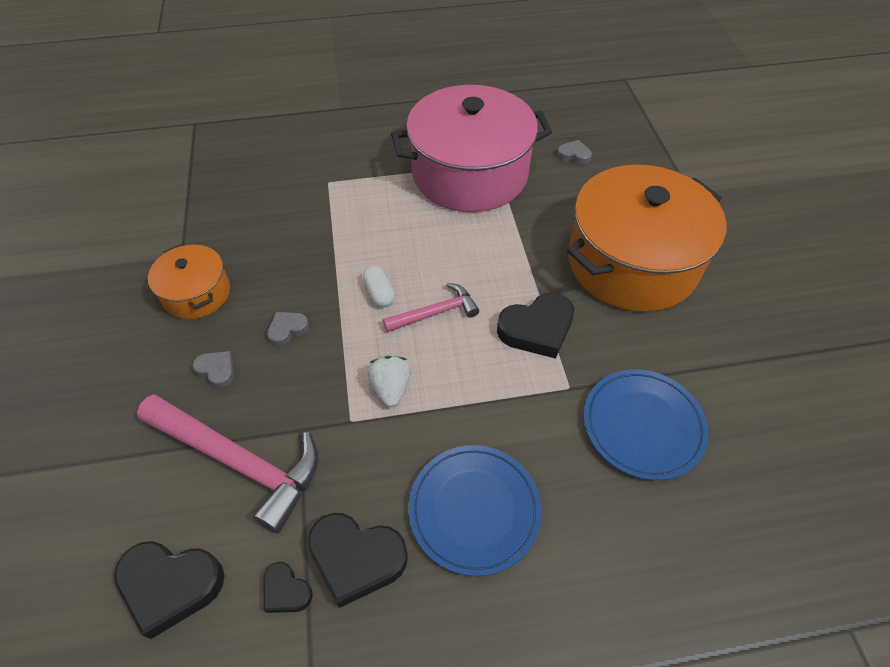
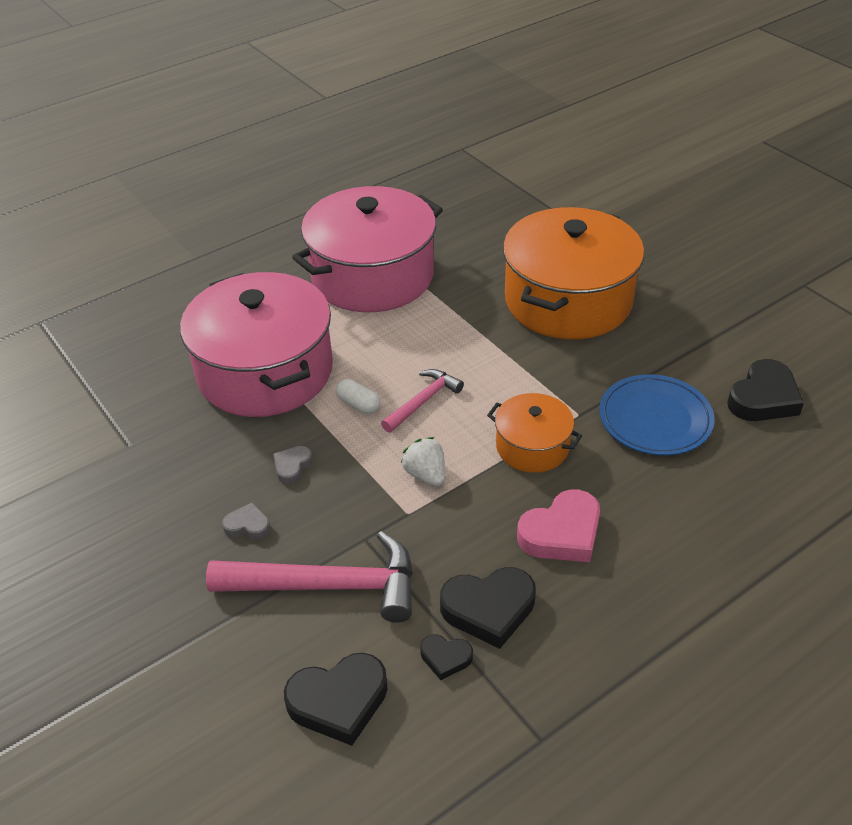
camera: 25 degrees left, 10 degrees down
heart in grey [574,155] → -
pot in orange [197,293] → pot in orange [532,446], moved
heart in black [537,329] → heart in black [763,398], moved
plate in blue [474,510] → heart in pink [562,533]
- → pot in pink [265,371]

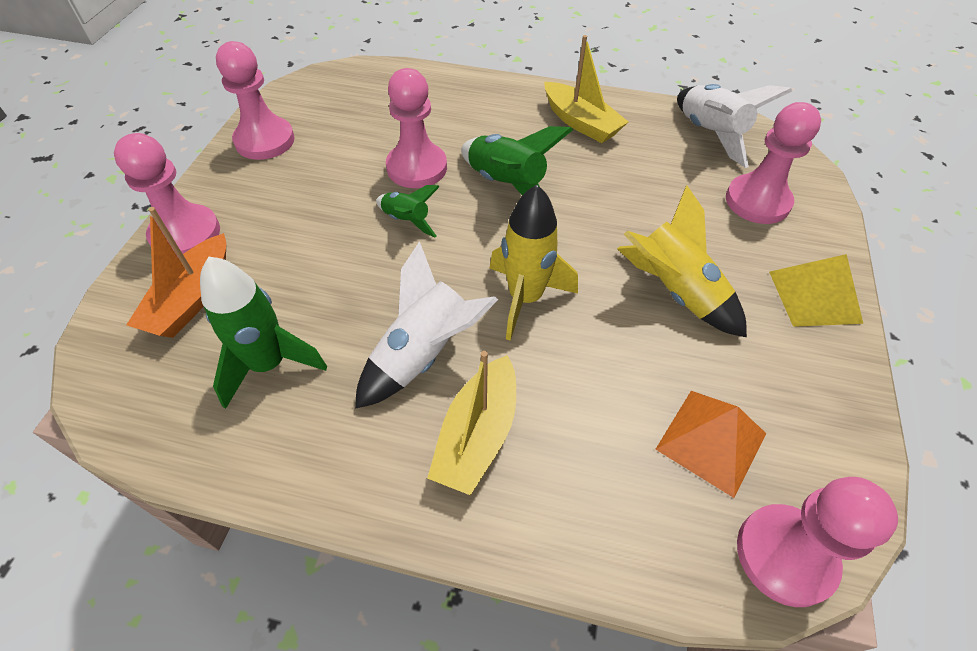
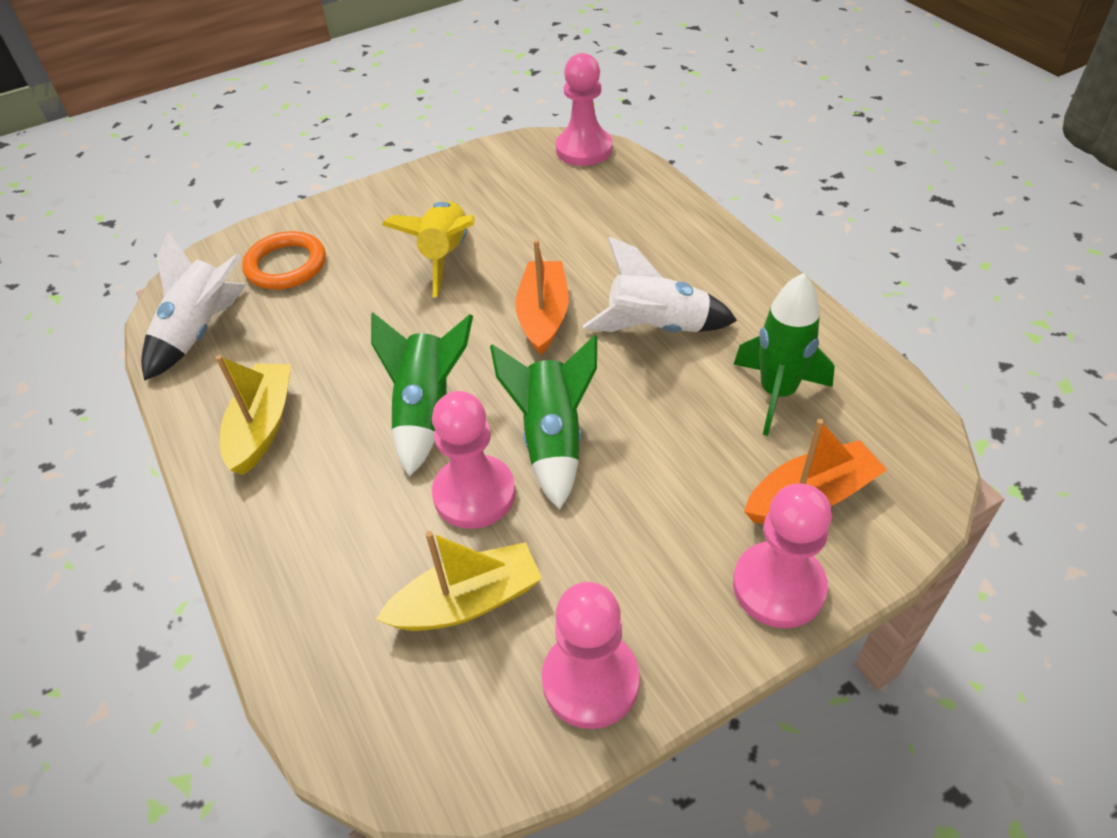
camera: 130 degrees left, 5 degrees down
pawn in pink [757,201] → ring in orange [286,265]
rocket in green [406,221] → rocket in green [552,440], x1.73
rocket in yellow [525,298] → boat in orange [543,316]
pyramid in yellow [814,296] → -
boat in yellow [477,434] → boat in yellow [467,602], moved
pyramid in orange [711,441] → -

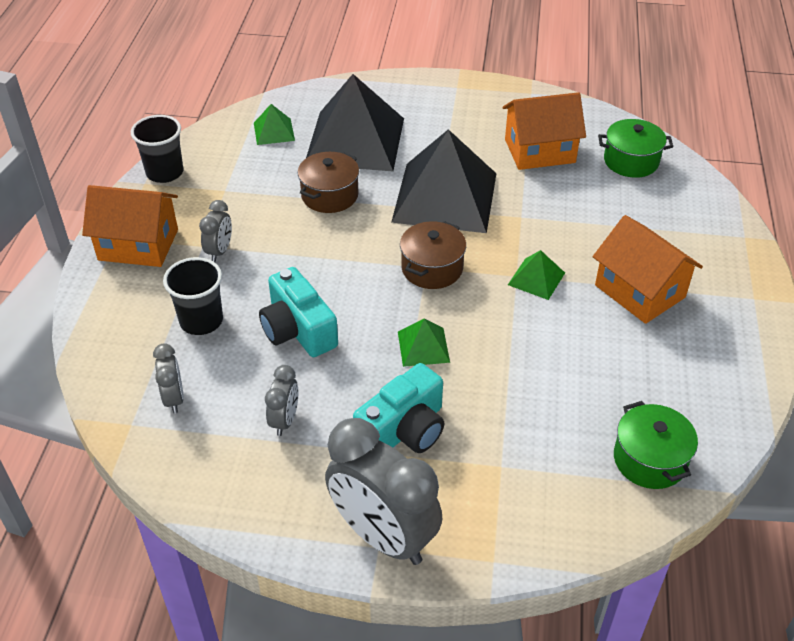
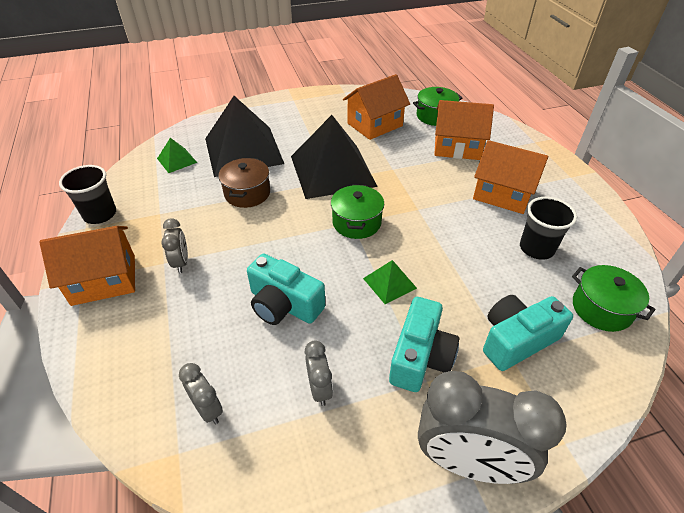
camera: 25 degrees left, 0 degrees up
pot in brown [432,268] → pot in green [356,222]
pyramid in green [536,278] → -
cup in black [201,321] → cup in black [536,248], moved
- → house in orange [457,147]
- → camera in turquoise [516,340]

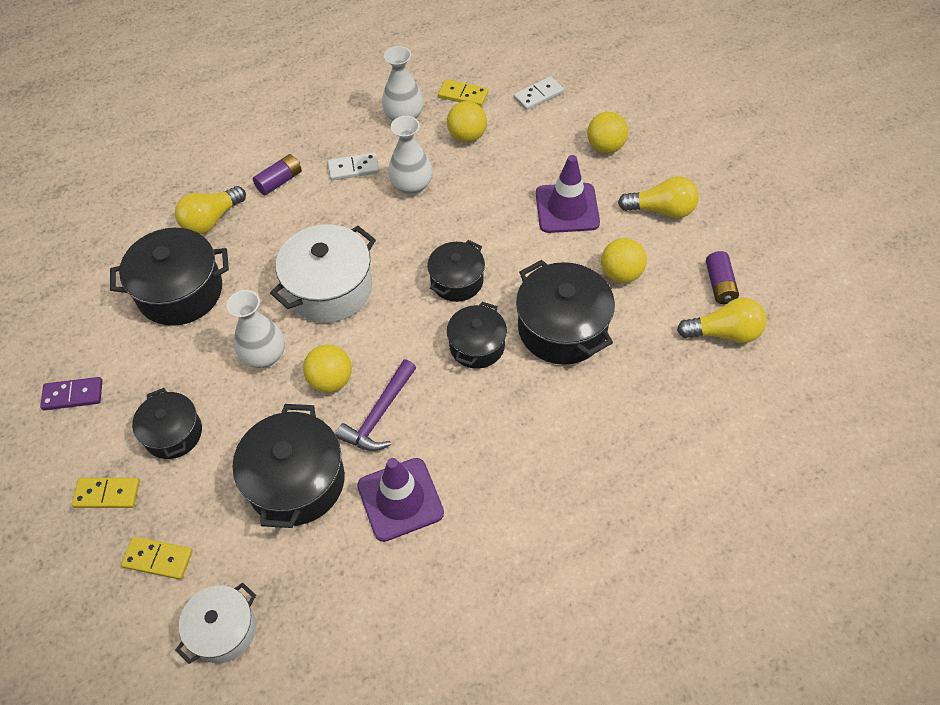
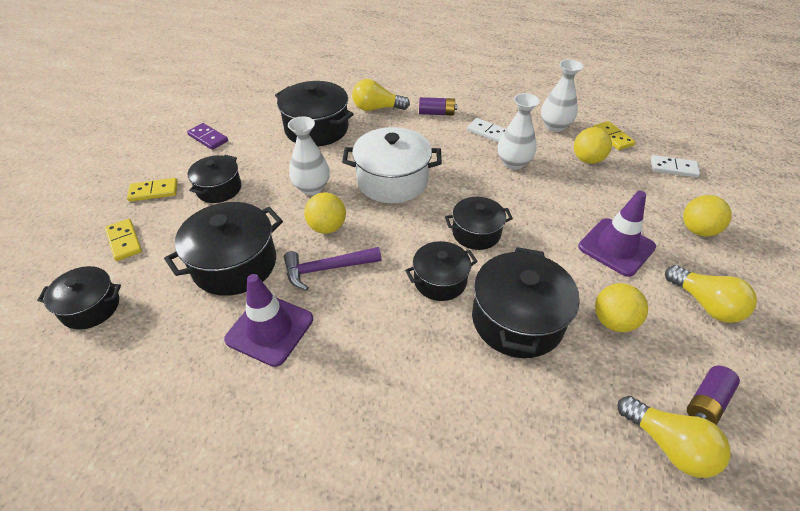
camera: 45 degrees right, 10 degrees down
domino in yellow [107,494] → domino in yellow [153,191], 60 degrees counterclockwise
pot in white [223,630] → pot in black [91,307]

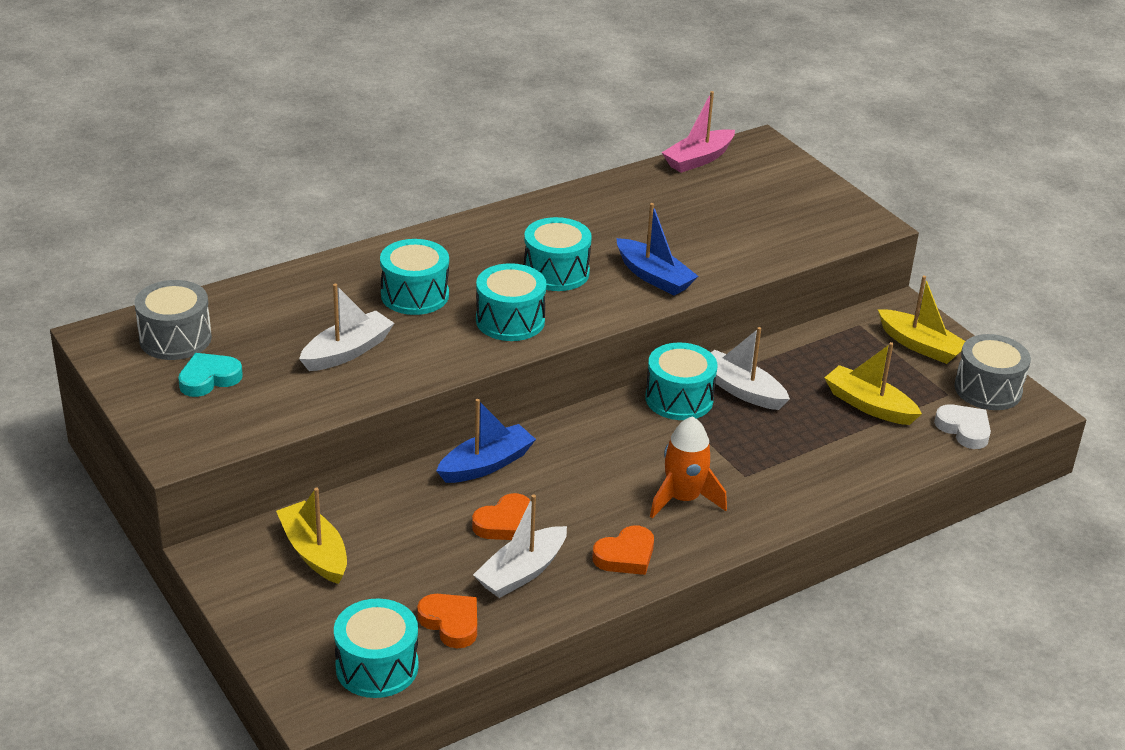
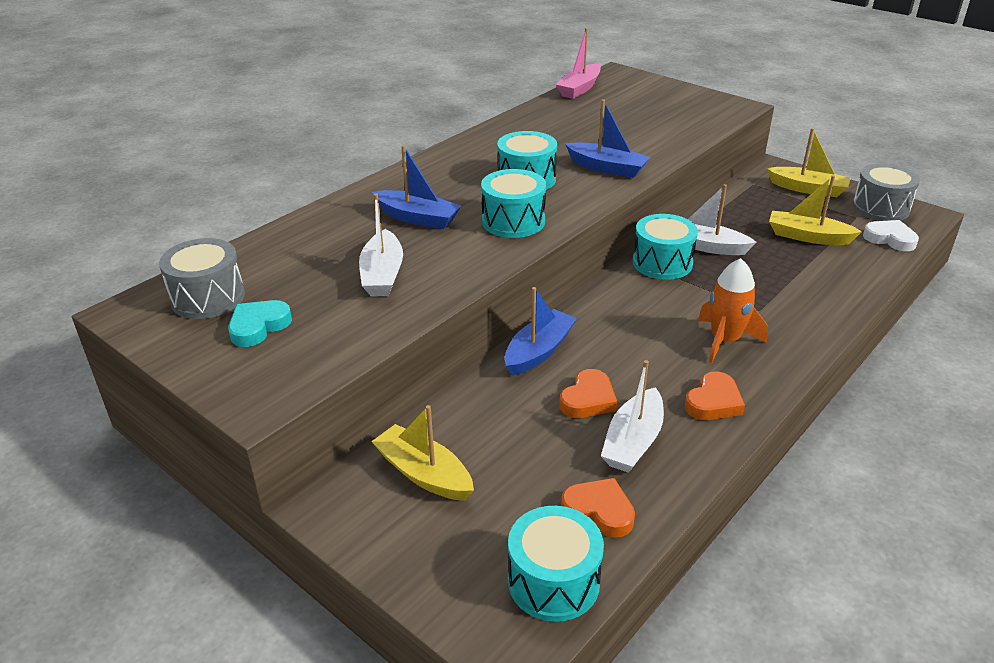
camera: 15 degrees left, 0 degrees up
drum in turquoise [415,295] → boat in blue [417,218]
boat in white [347,351] → boat in white [382,275], 150 degrees clockwise

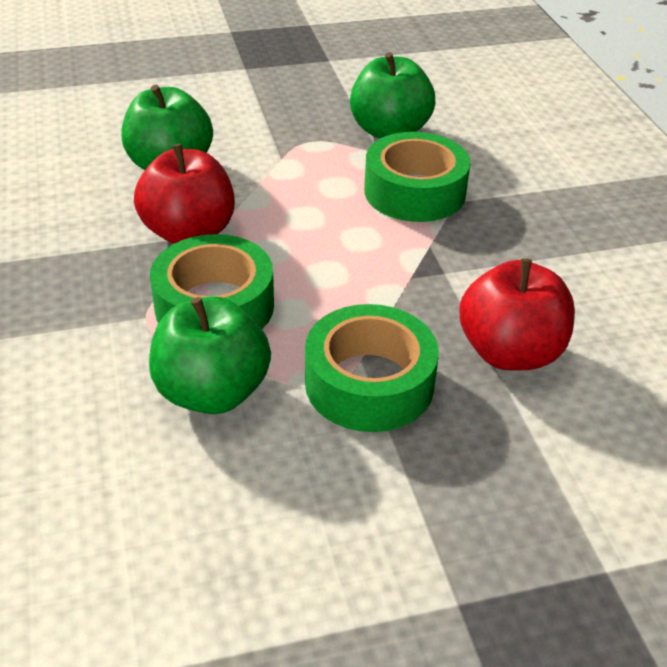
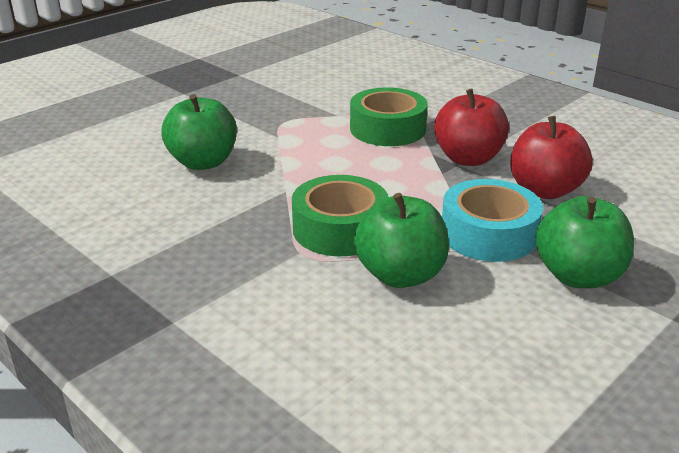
camera: 30 degrees left, 10 degrees down
apple in green [389,131] → apple in green [578,276], moved
apple in red [189,232] → apple in red [468,158], moved
tape in green [369,383] → tape in turquoise [488,234]

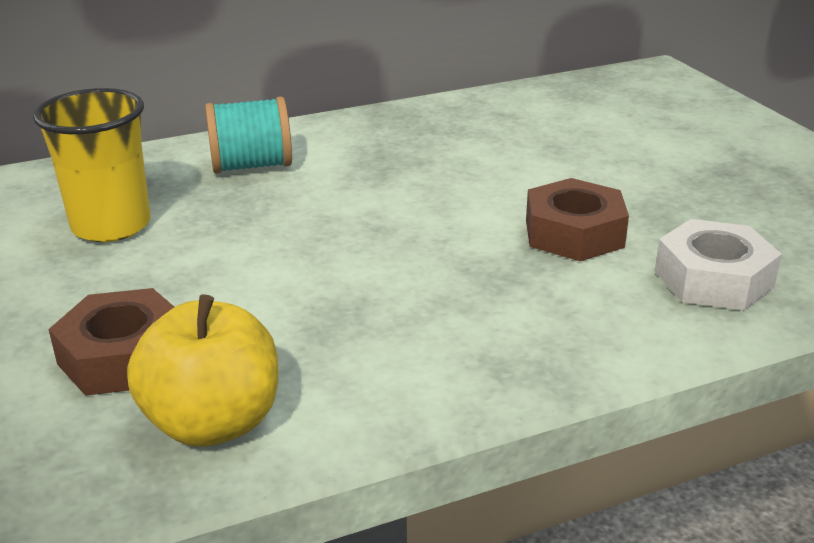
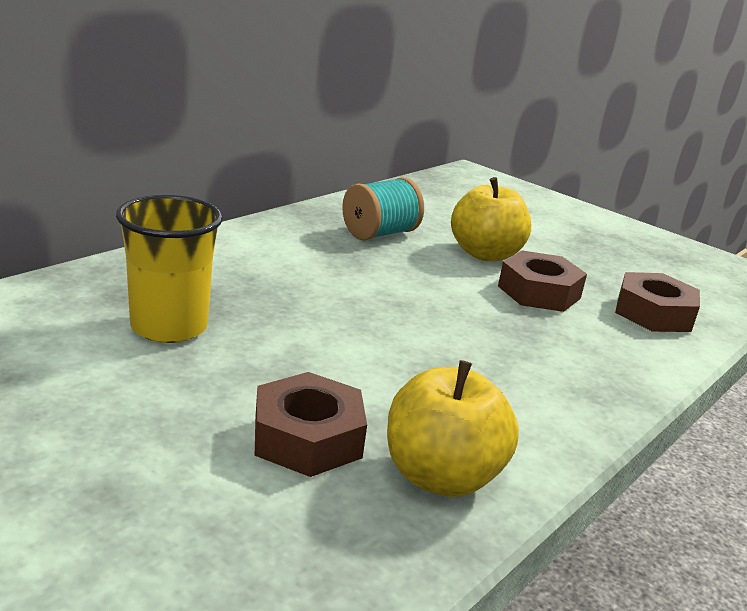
camera: 30 degrees left, 5 degrees down
spool in turquoise [251,166] → spool in turquoise [379,233], moved
nut in white [713,279] → nut in brown [653,313]
- → apple in yellow [485,254]

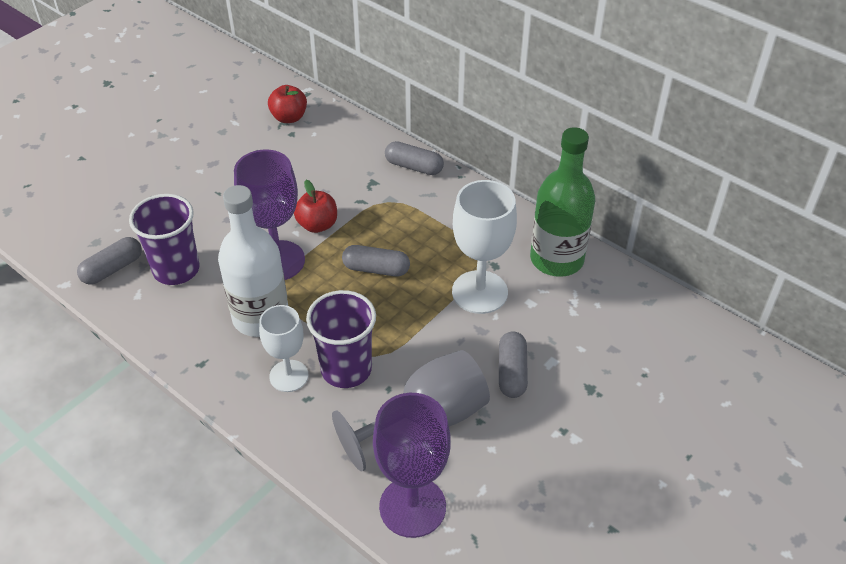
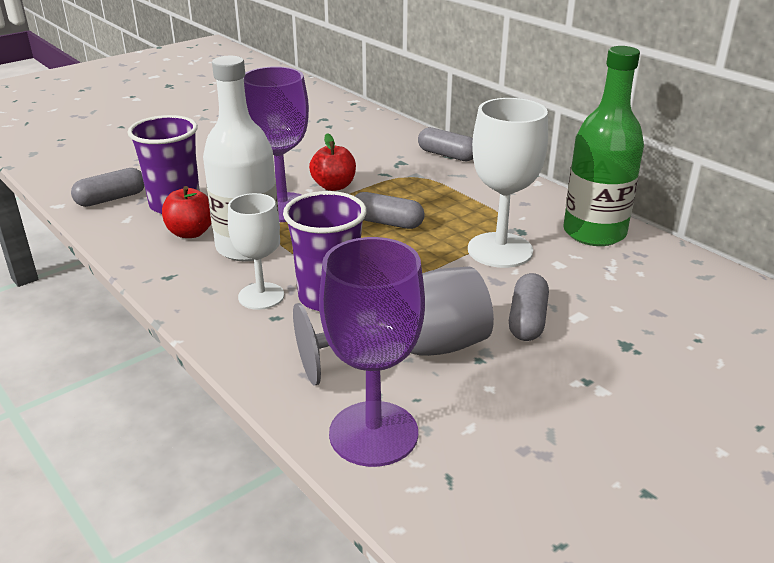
camera: 10 degrees right, 15 degrees down
apple in red [289,117] → apple in red [191,232], moved

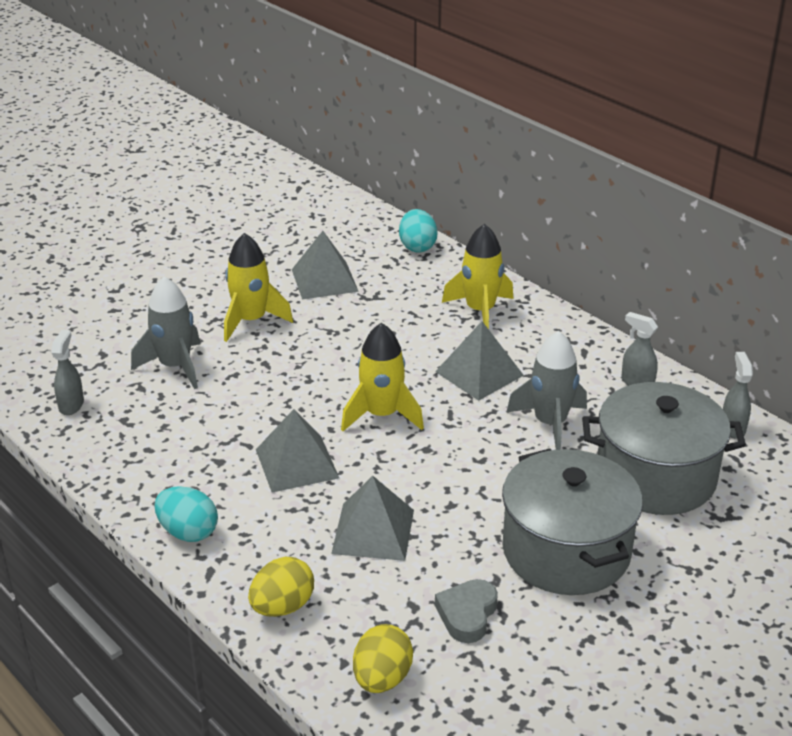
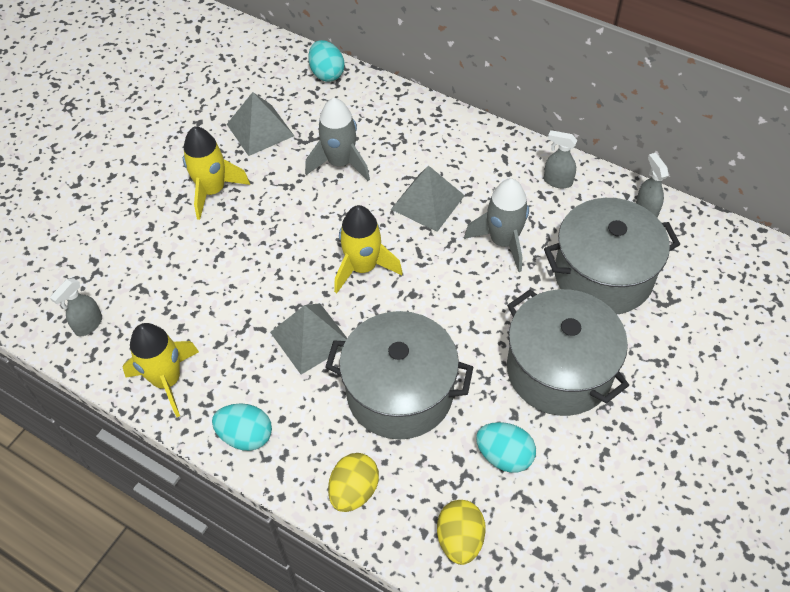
camera: 15 degrees left, 20 degrees up
rocket in yellow [480,311] → rocket in yellow [167,380], moved
rocket in grey [175,366] → rocket in grey [340,163], moved
spray bottle in grey [71,405] → spray bottle in grey [88,325], 135 degrees counterclockwise
pyramid in grey [373,531] → pot in grey [400,392]
heart in grey [467,614] → egg in turquoise [504,456]

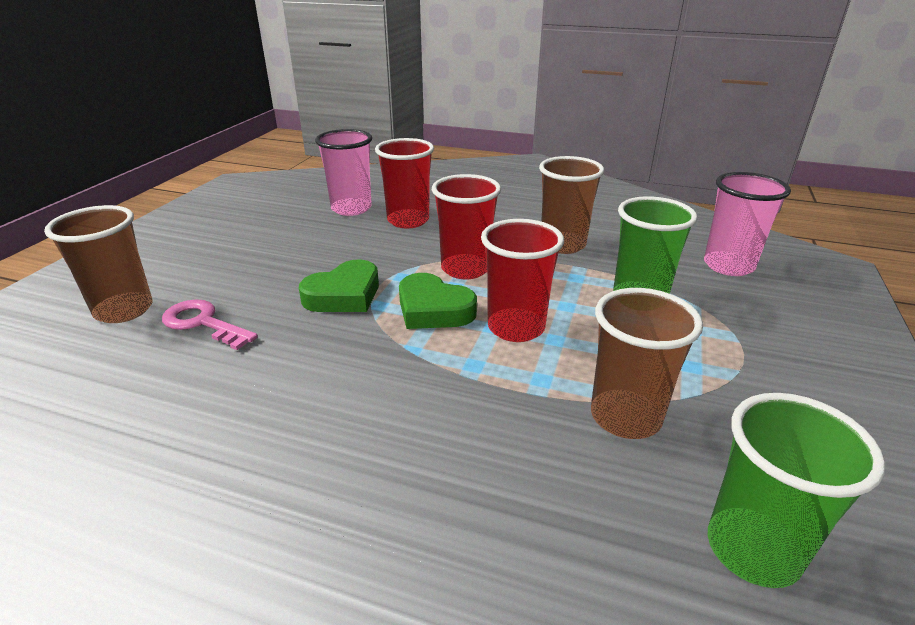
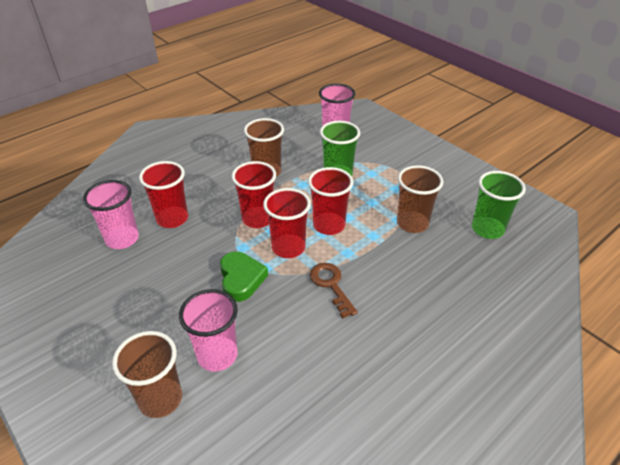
camera: 60 degrees left, 10 degrees up
heart in green [433,309] → cup in red [288,248]
key in pink [203,323] → cup in pink [217,355]
- → key in brown [331,285]

